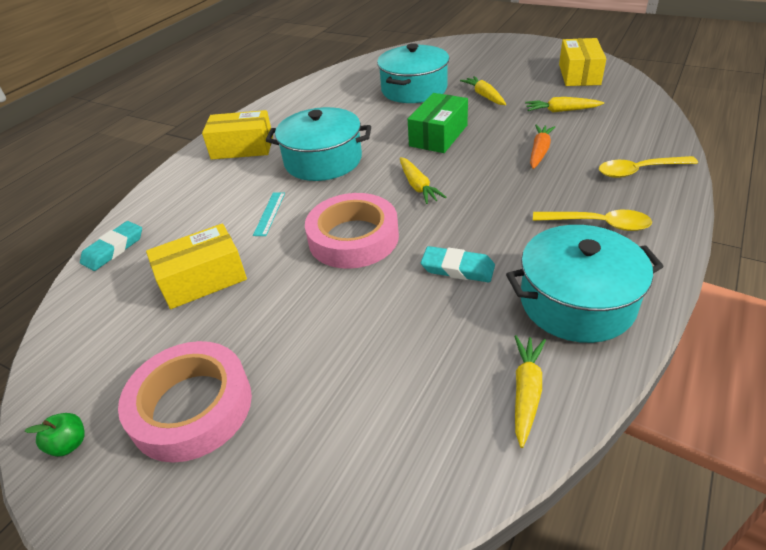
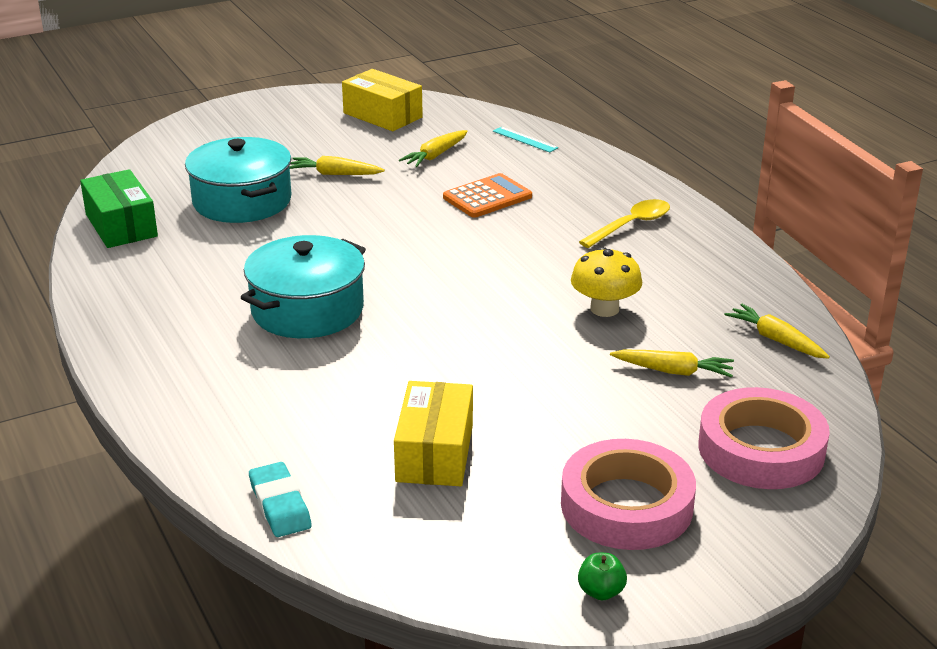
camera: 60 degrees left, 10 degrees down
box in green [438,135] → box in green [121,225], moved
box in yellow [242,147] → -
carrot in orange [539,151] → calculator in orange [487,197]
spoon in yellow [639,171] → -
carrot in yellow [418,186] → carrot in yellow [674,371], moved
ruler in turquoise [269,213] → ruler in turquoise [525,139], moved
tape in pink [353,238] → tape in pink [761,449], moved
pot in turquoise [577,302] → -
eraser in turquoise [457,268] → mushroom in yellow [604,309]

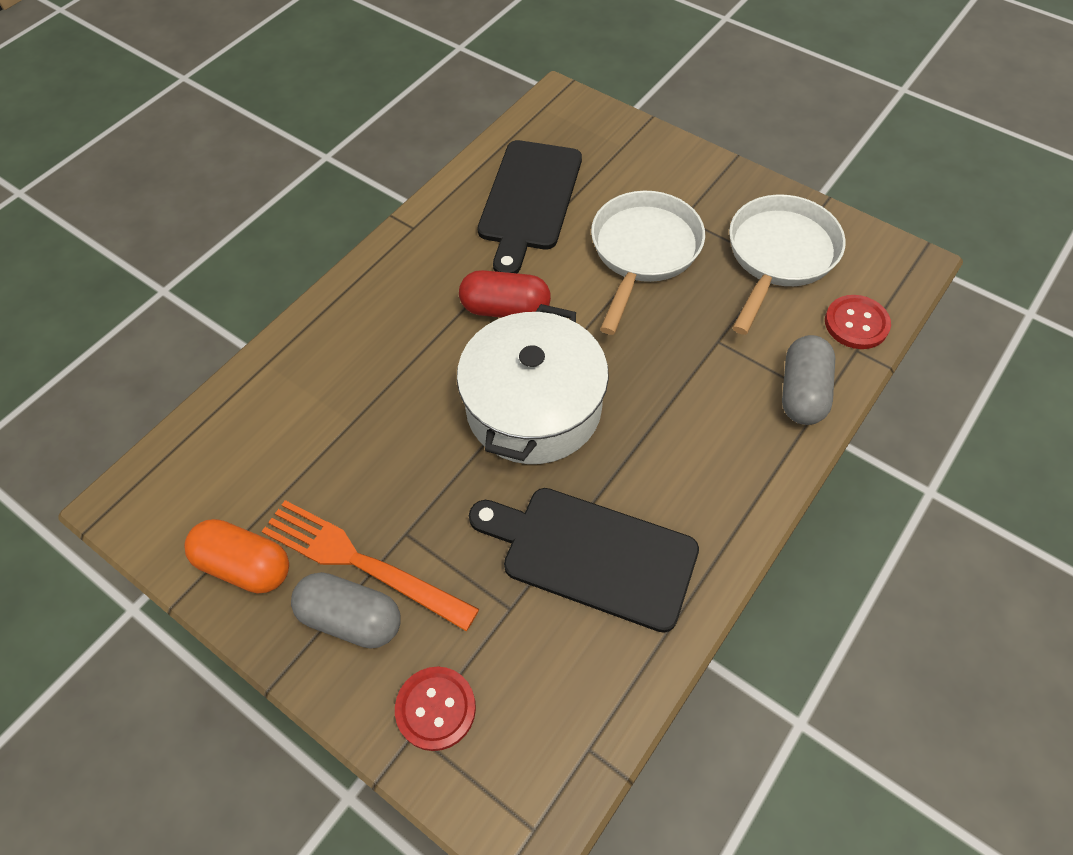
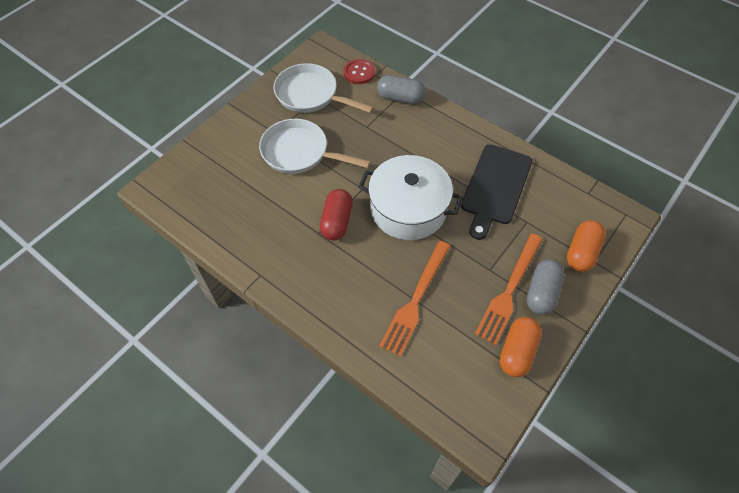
camera: 90 degrees left, 0 degrees up
cutting board in black [529,200] → -
button in red [436,709] → capsule in orange [581,252]
- → fork in orange [415,300]

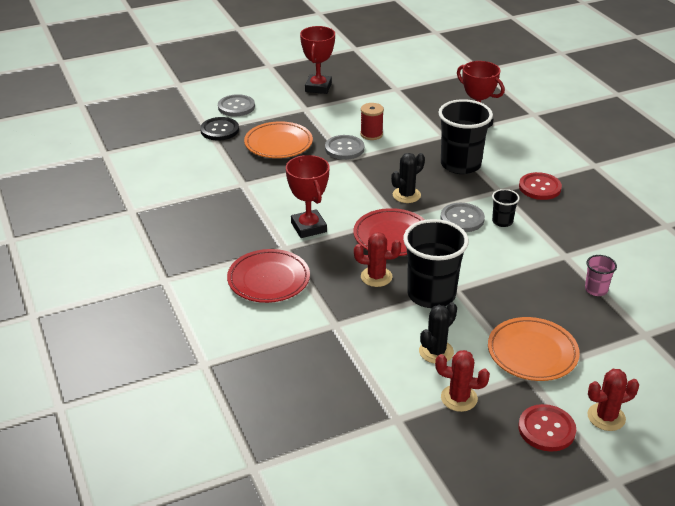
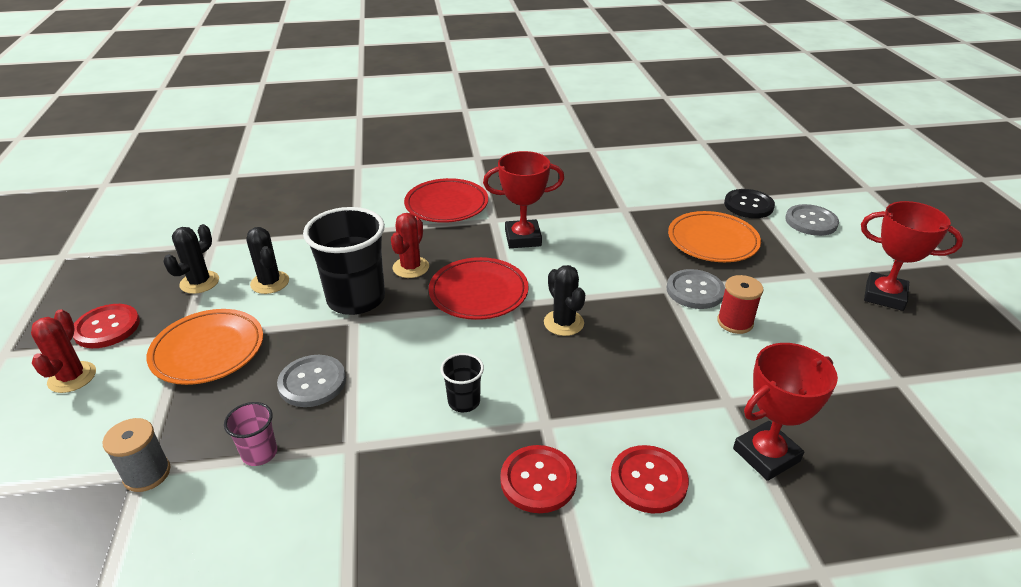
camera: 105 degrees right, 0 degrees up
cup in black [460,165] → -
button in grey [462,219] → button in grey [312,382], moved
cactus in red [459,398] → cactus in black [199,282]
- → spool in grey [147,474]
- → button in red [648,480]

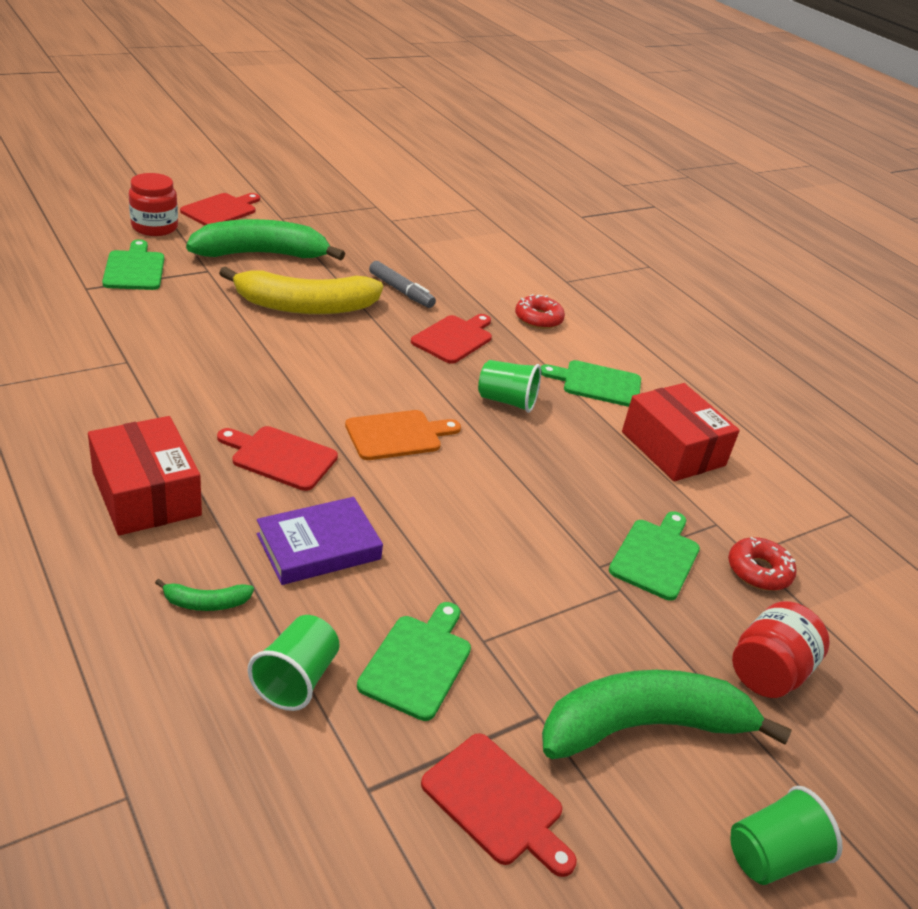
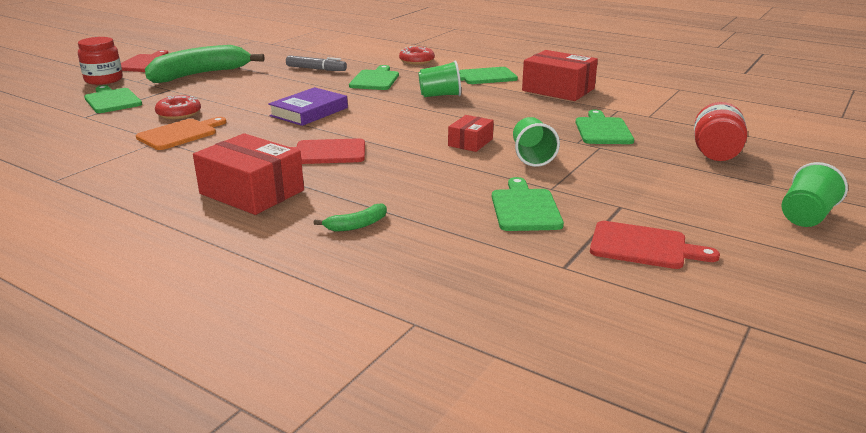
camera: 20 degrees left, 10 degrees down
banana in yellow [305,306] → -
cutting board in red [454,338] → cutting board in green [375,79]
cutting board in orange [397,435] → cutting board in orange [180,134], moved
book in purple [318,547] → book in purple [309,112], moved
donut in red [758,571] → donut in red [179,114], moved
cup in green [296,679] → cup in green [532,157], moved
banana in green [644,726] → -
- → box in red [470,142]

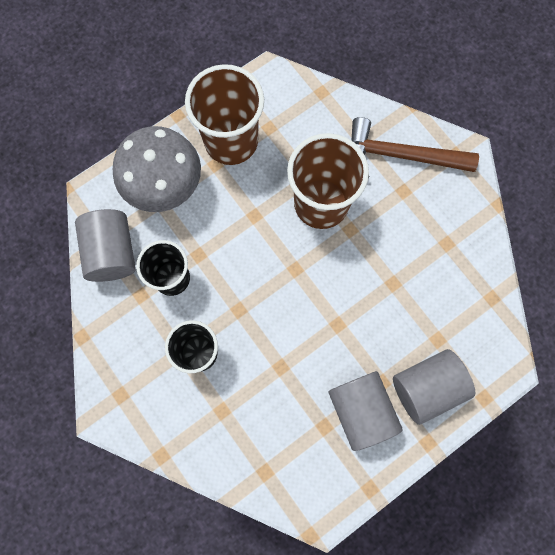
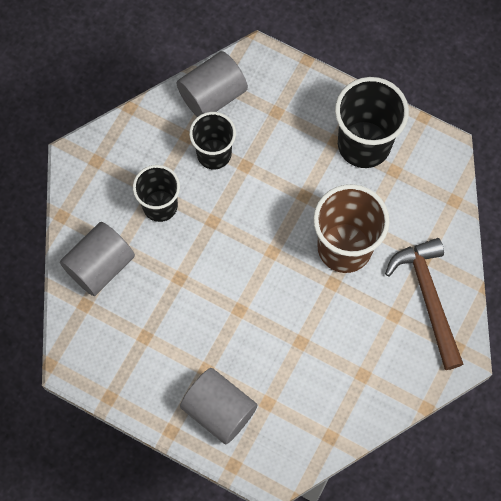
camera: 65 degrees right, 5 degrees down
cup in brown [231,141] → cup in black [364,144]
mushroom in grey [165,187] → -
cylinder in grey [361,410] → cylinder in grey [100,266], moved

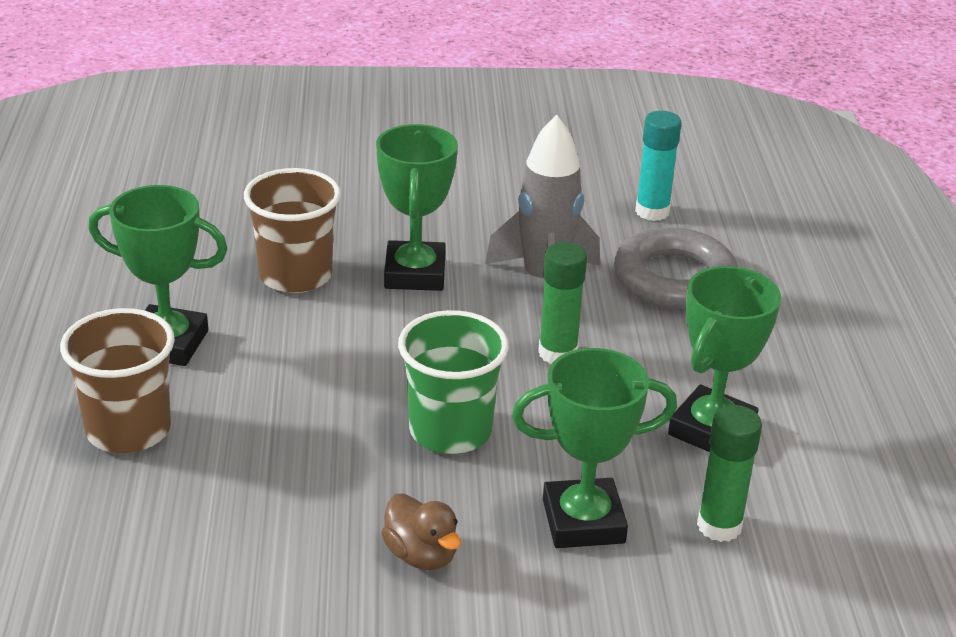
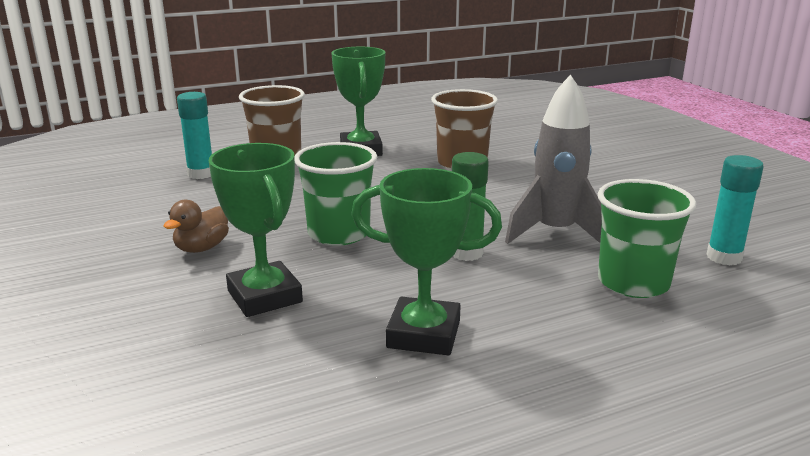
camera: 70 degrees right, 10 degrees down
trophy in green [414,273] → -
ring in grey [674,278] → cup in green [633,283]
glue stick in green [719,526] → -
- → glue stick in turquoise [201,174]

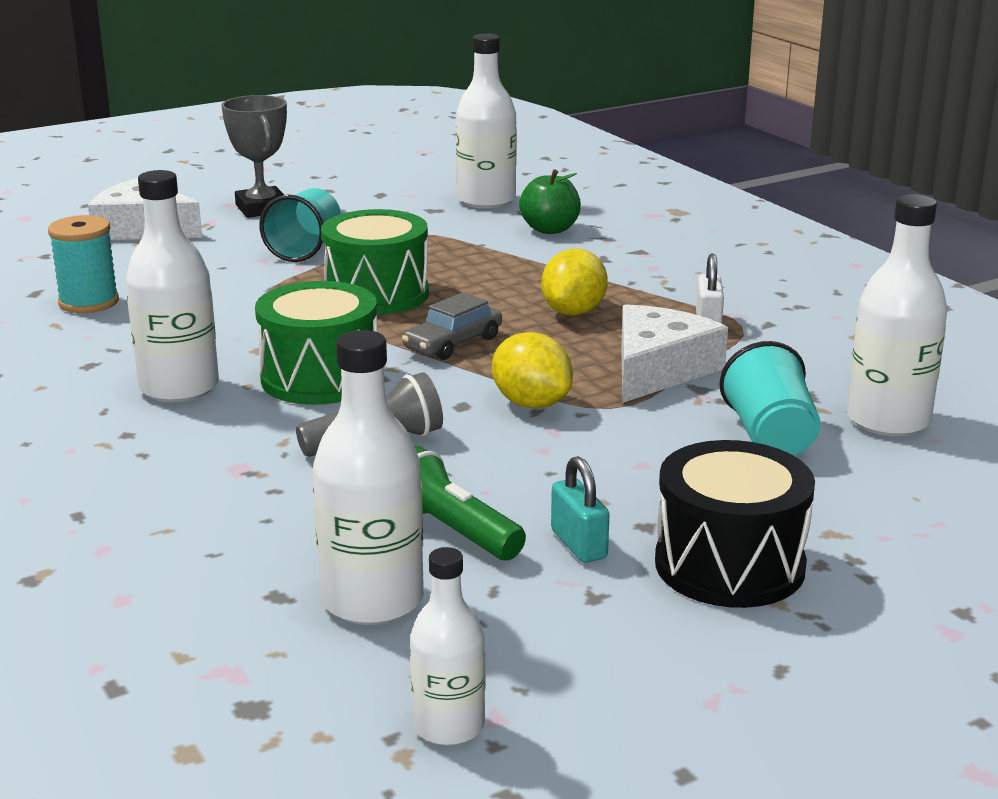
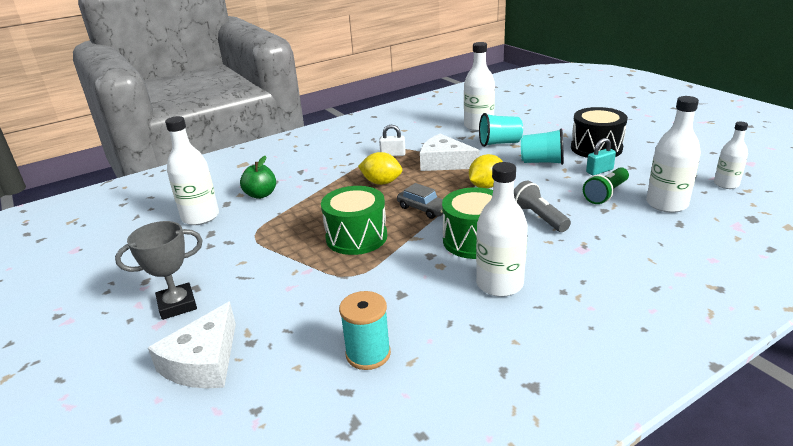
camera: 90 degrees left, 5 degrees up
cup in turquoise [305,249] → cup in turquoise [542,162], moved

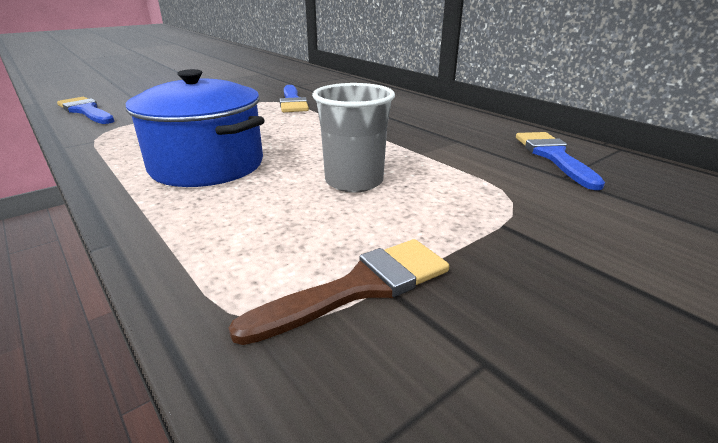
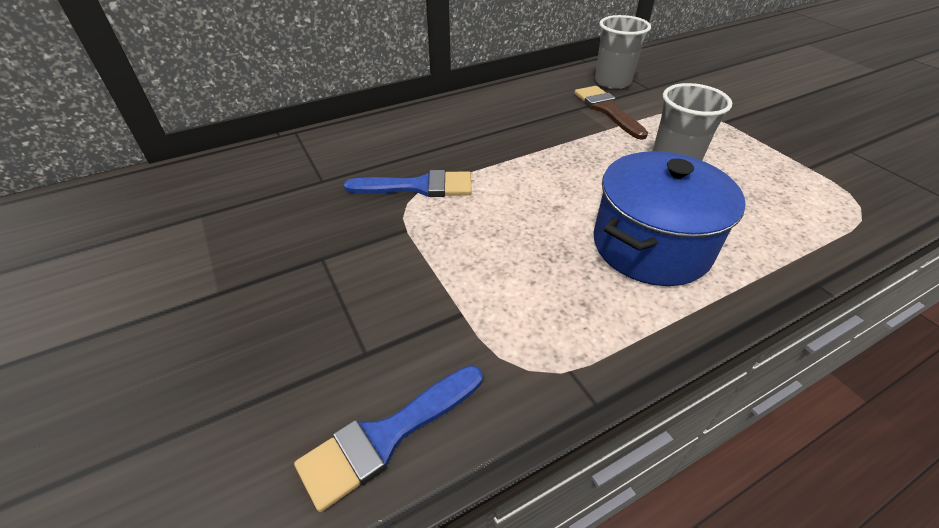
camera: 80 degrees left, 15 degrees up
brush in blue [553,156] → cup in grey [612,82]
brush in brown [359,287] → brush in brown [607,110], moved

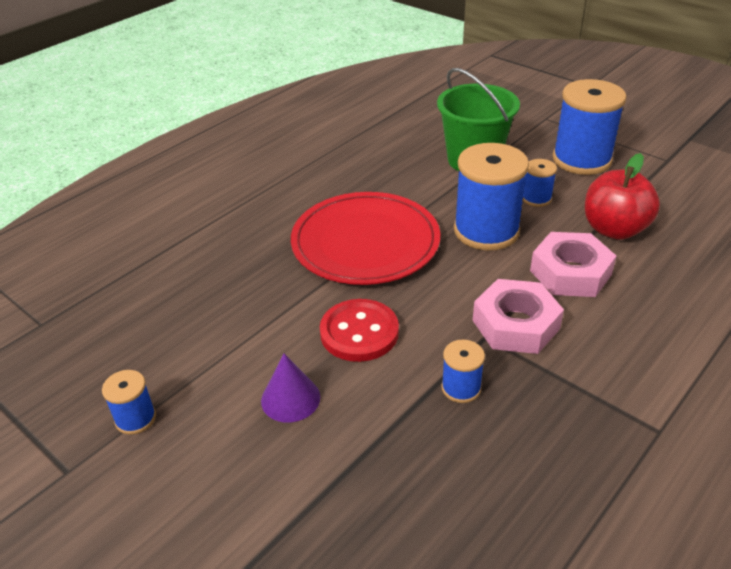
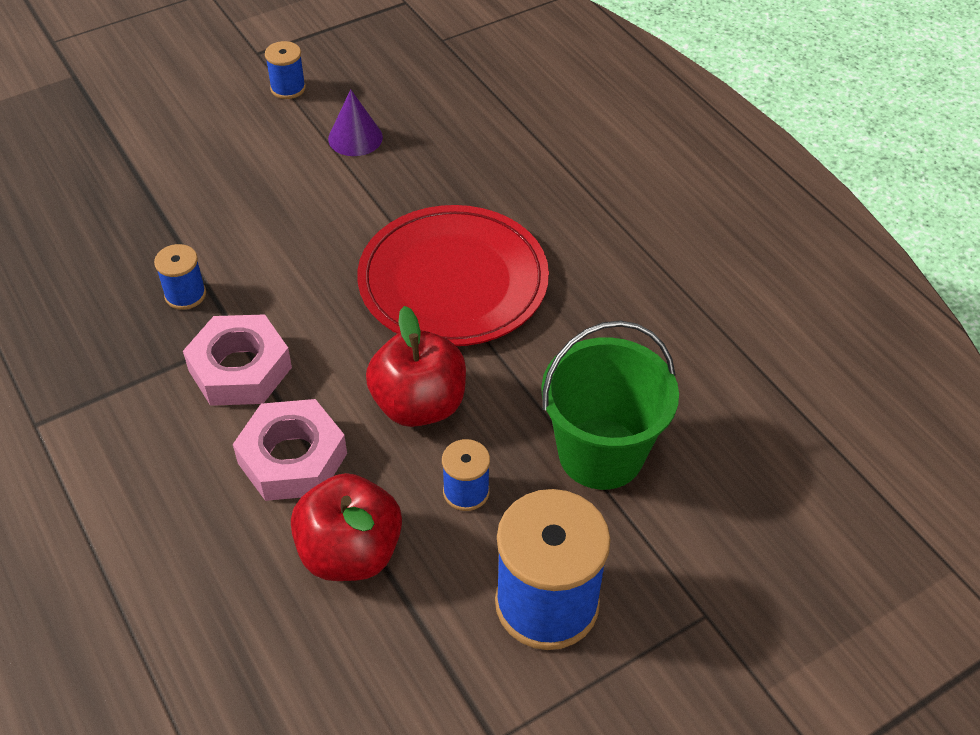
camera: 105 degrees right, 10 degrees up
spool in blue [486,231] → apple in red [419,404]
button in red [359,332] → -
cone in purple [290,398] → cone in purple [355,138], moved

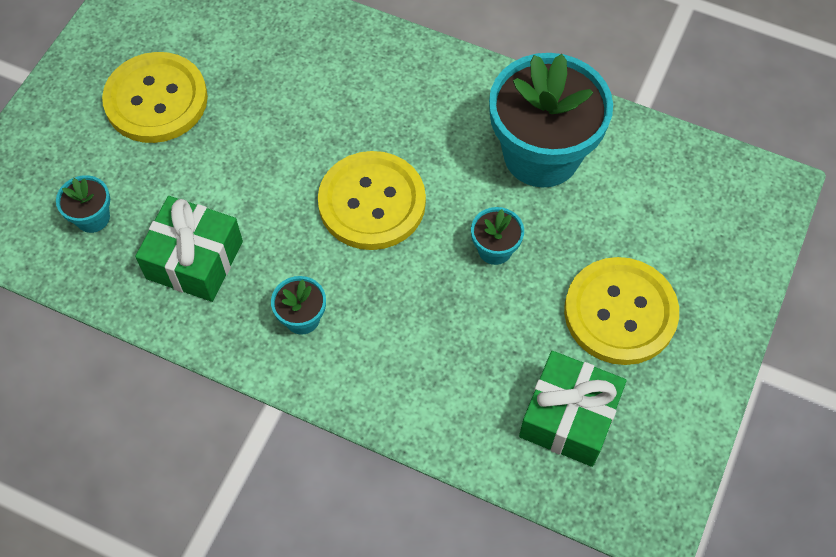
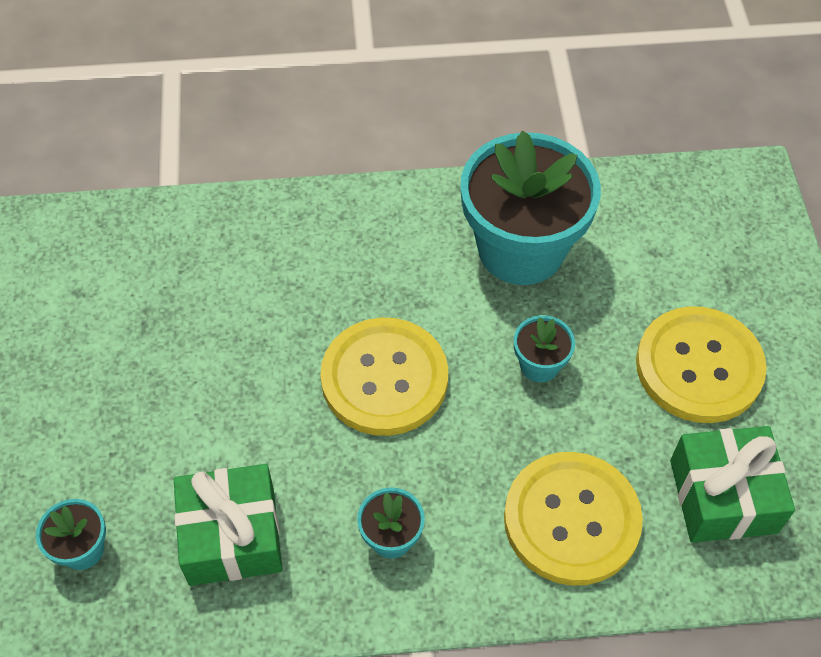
camera: 30 degrees left, 5 degrees down
button in yellow [156,100] → button in yellow [571,520], moved

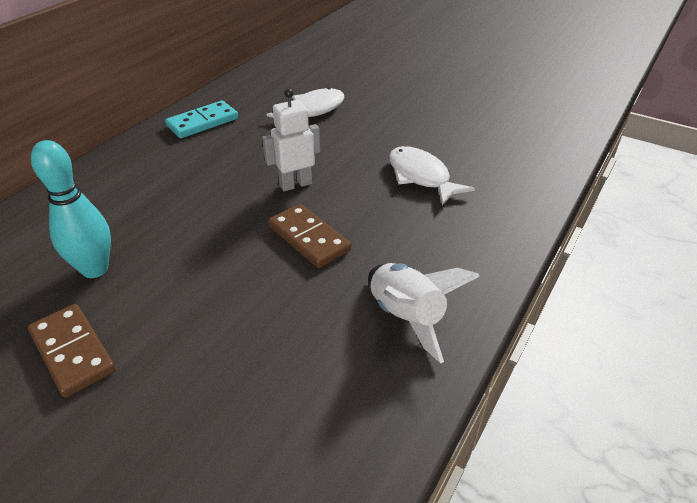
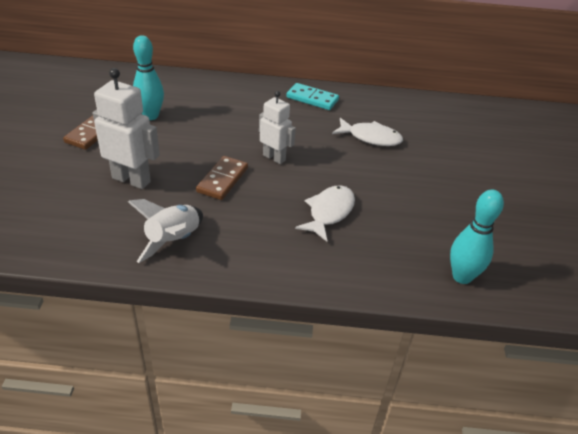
camera: 60 degrees right, 0 degrees up
- → robot in white [131,180]
- → bowling pin in turquoise [462,277]

